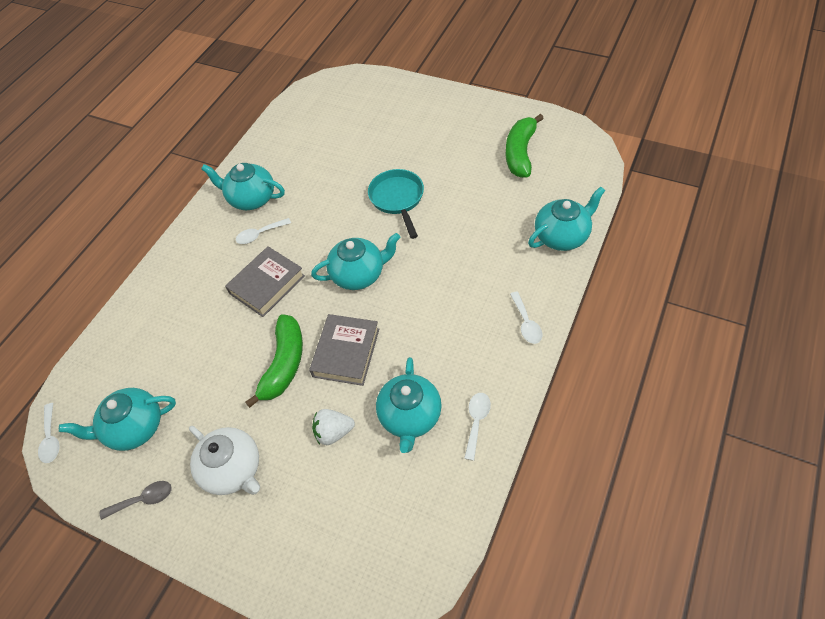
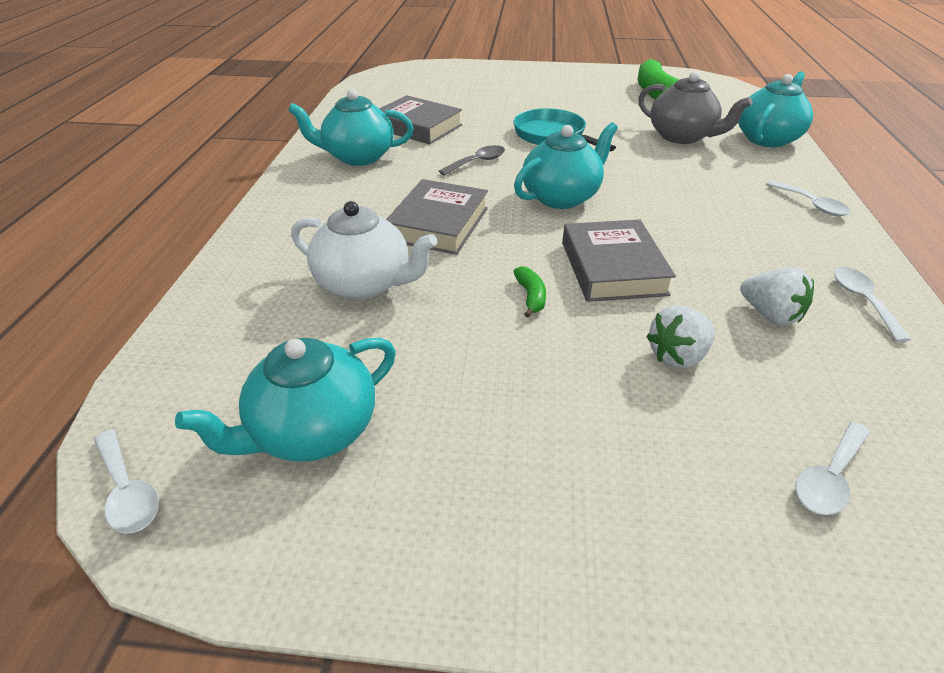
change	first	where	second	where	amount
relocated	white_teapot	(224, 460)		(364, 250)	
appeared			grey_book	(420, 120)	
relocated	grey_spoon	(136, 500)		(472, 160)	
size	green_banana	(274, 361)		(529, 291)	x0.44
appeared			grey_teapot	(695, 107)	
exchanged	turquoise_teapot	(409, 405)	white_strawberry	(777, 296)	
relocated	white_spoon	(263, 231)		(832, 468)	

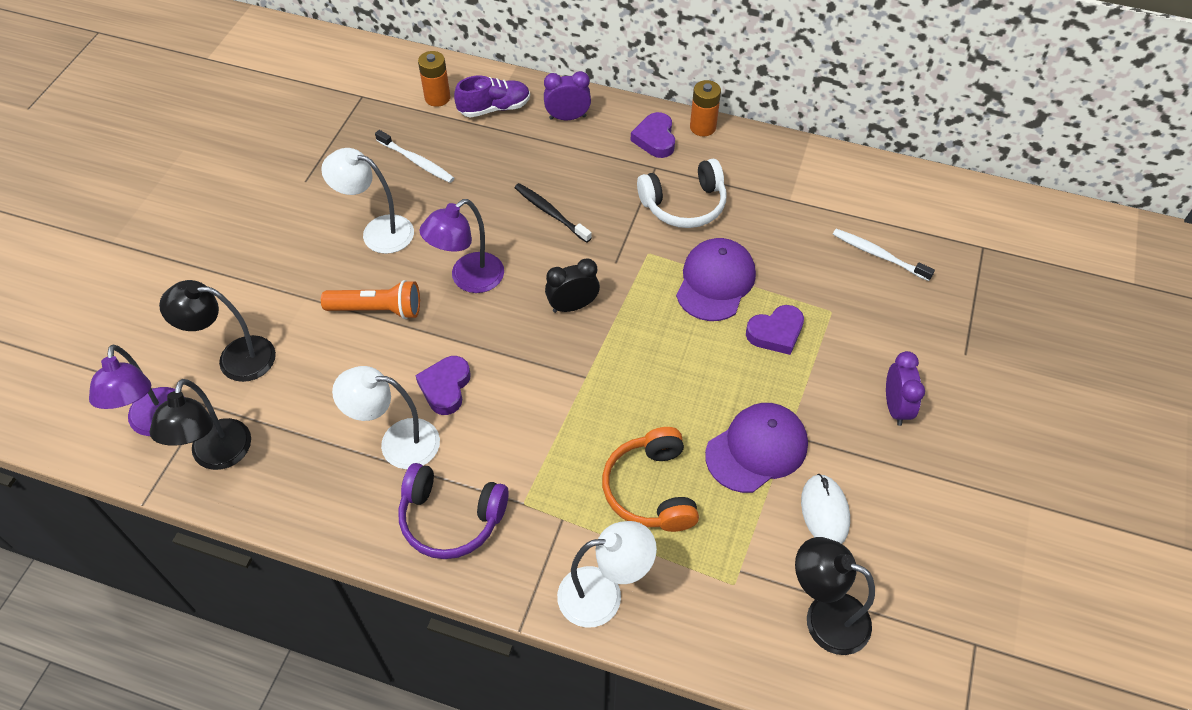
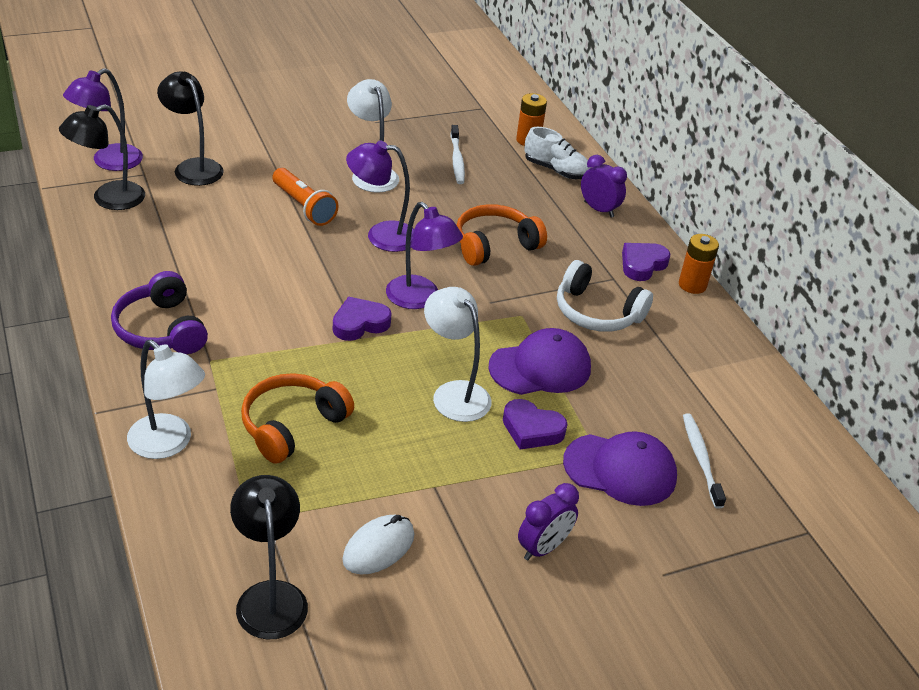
change	first	where	second	where	amount
relocated	purple_heart	(443, 385)		(362, 319)	
exchanged	black_clock	(572, 285)	purple_lamp	(424, 255)	
relocated	white_lamp	(386, 417)		(458, 354)	
exchanged	black_toothbrush	(553, 213)	orange_headphones	(502, 235)	
colour	purple_shoe	(492, 97)	white_shoe	(557, 153)	
relocated	purple_cap	(756, 448)		(620, 468)	

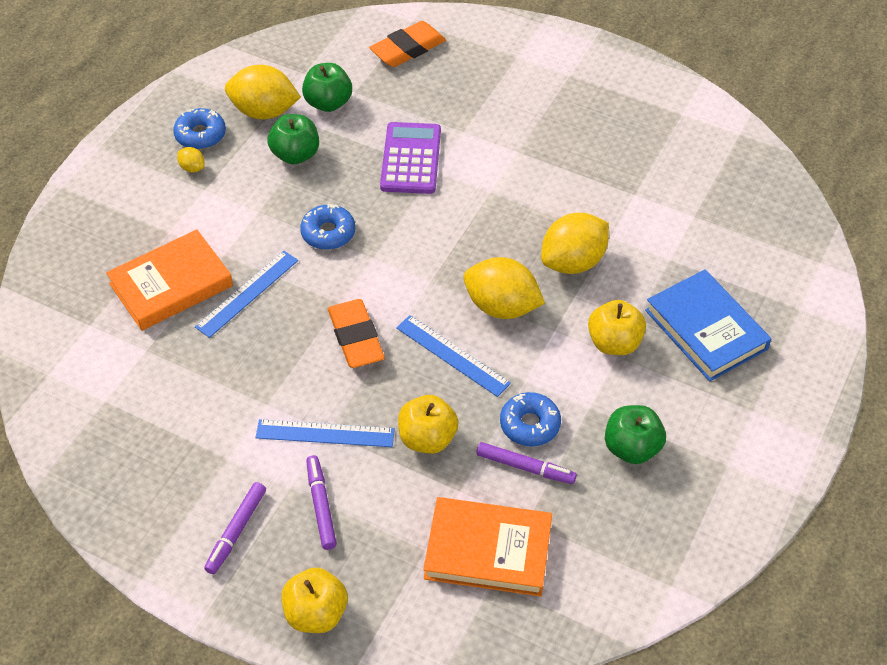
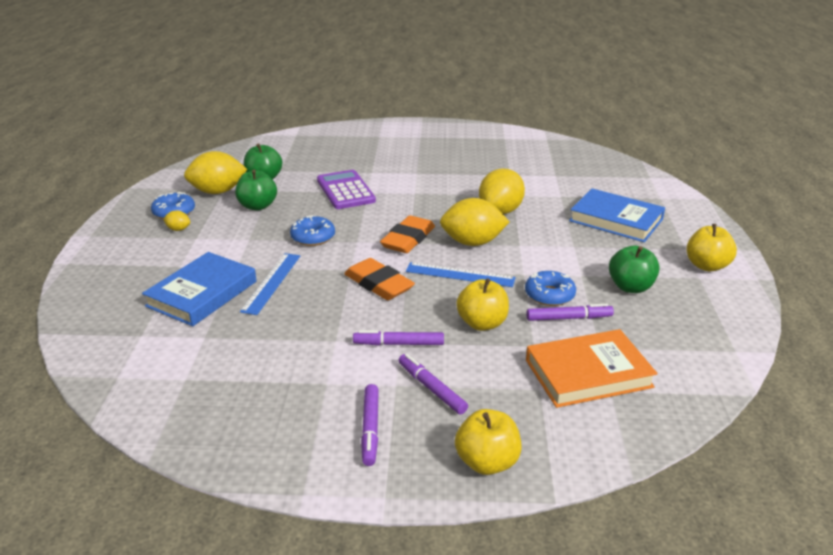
change	first	where	second	where	amount
colour	orange_book	(169, 280)	blue_book	(199, 289)	
exchanged	blue_ruler	(325, 433)	purple_marker	(398, 337)	
relocated	orange_eraser	(407, 44)		(407, 234)	
relocated	yellow_apple	(617, 327)		(711, 247)	

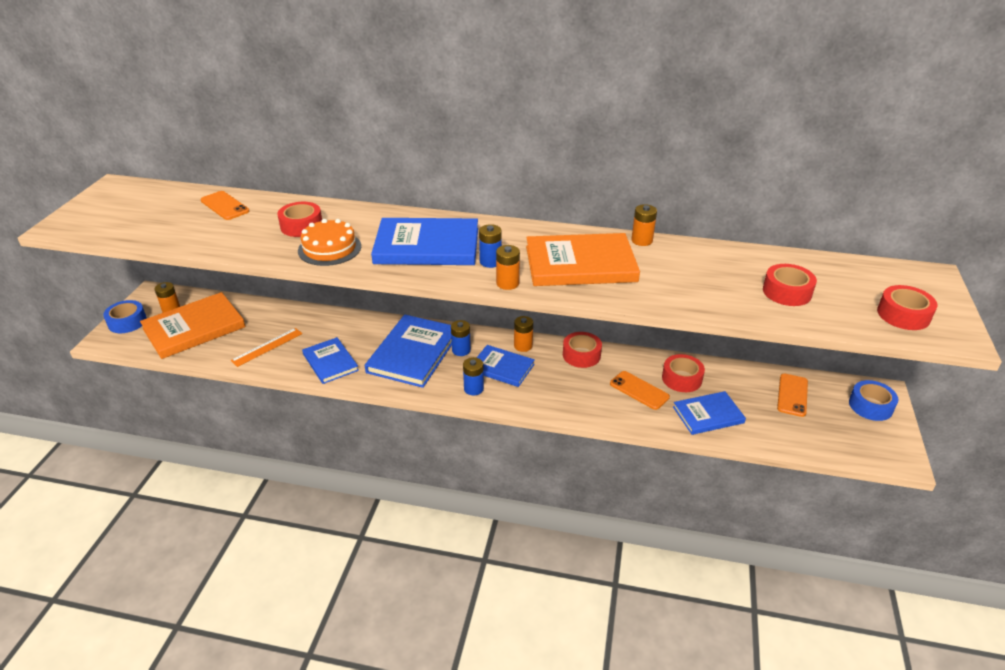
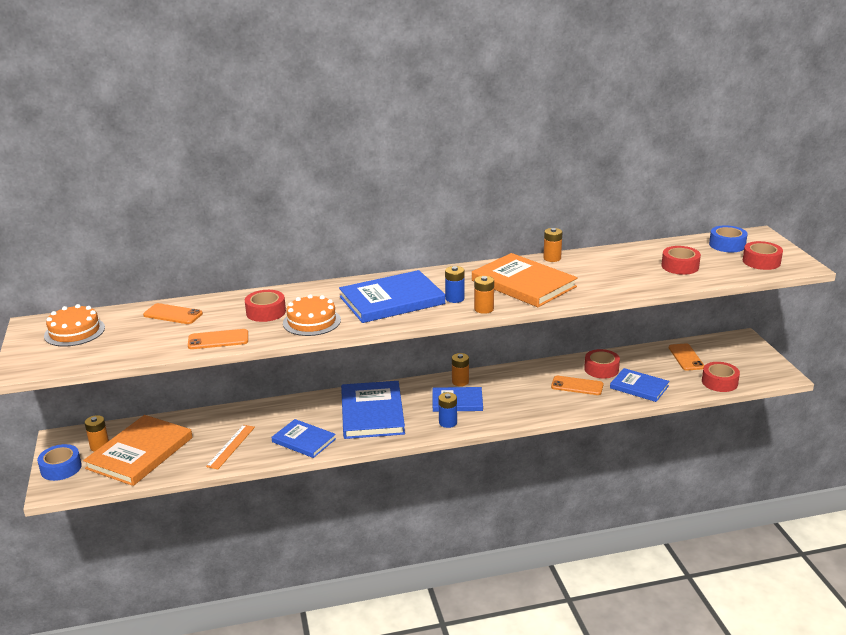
change	first	where	second	where	amount
appeared			orange_cake	(74, 325)	
appeared			orange_phone	(218, 339)	
spun	orange_book	(583, 259)		(525, 280)	75 degrees clockwise
spun	blue_book	(709, 413)		(640, 385)	75 degrees clockwise
relocated	red_tape	(582, 350)		(721, 377)	
relocated	blue_tape	(873, 400)		(728, 238)	
missing	blue_battery	(461, 338)			

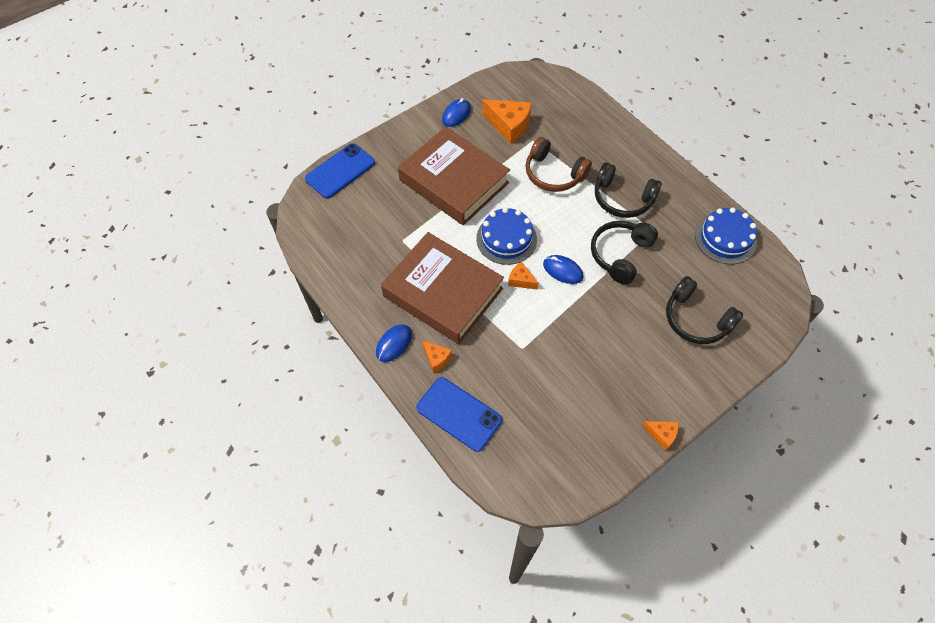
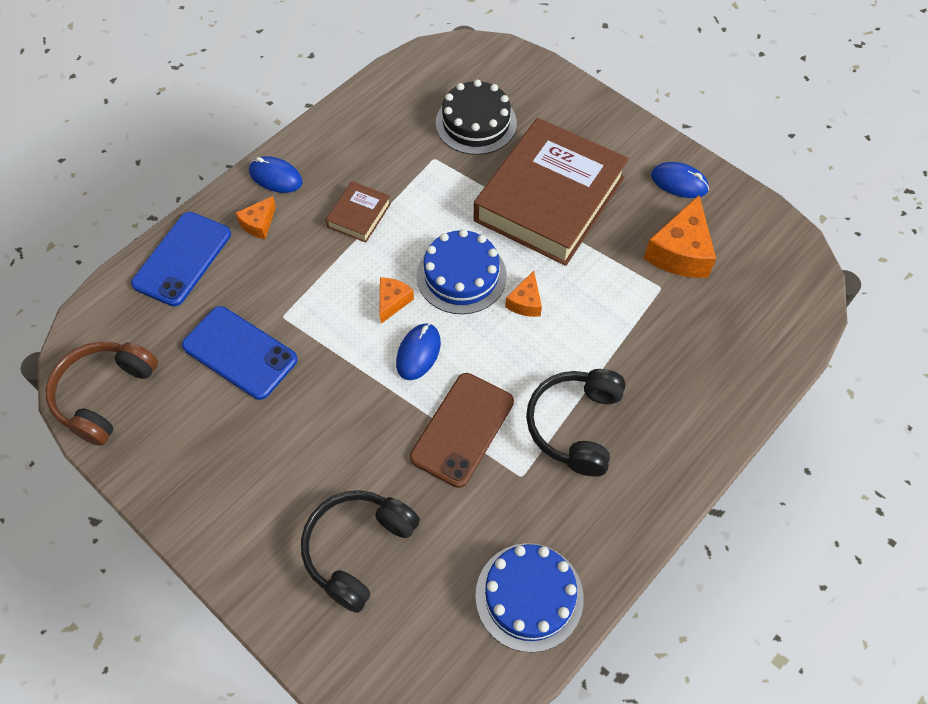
change	first	where	second	where	amount
relocated	brown_headphones	(558, 164)		(102, 394)	
relocated	blue_phone	(340, 170)		(240, 353)	
size	brown_book	(442, 288)		(358, 212)	x0.42
exchanged	black_headphones	(624, 252)	brown_phone	(462, 430)	
appeared			black_cake	(476, 117)	
relocated	orange_cheese	(660, 436)		(523, 294)	

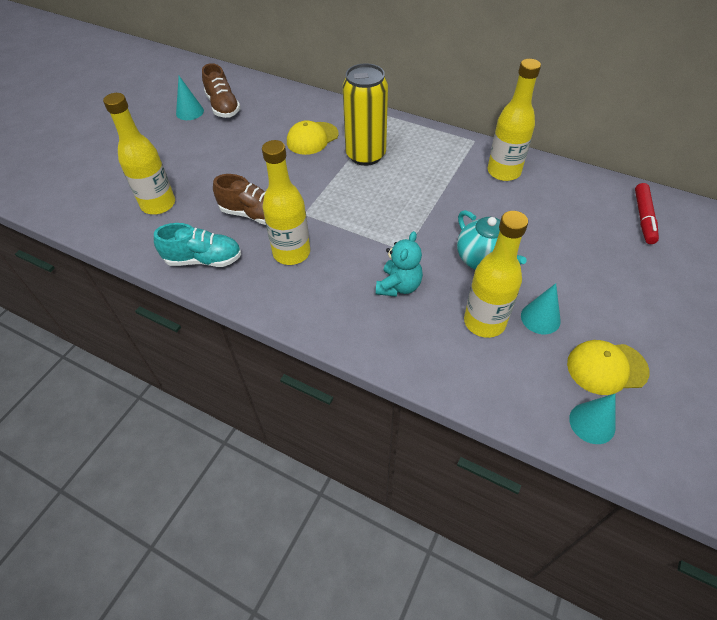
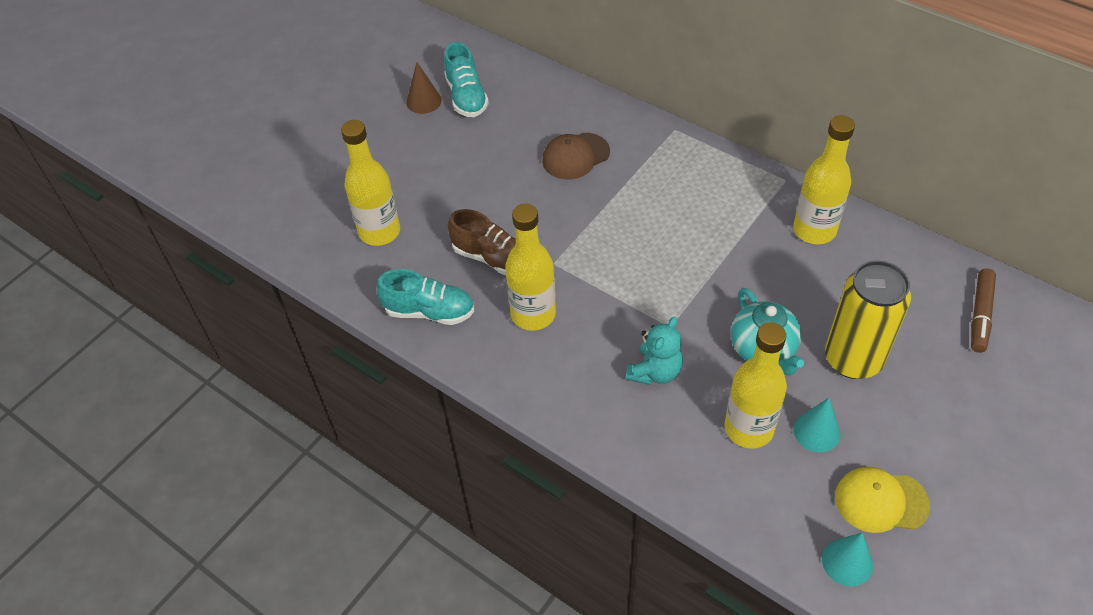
change	first	where	second	where	amount
colour	turquoise_cone	(190, 98)	brown_cone	(424, 88)	
colour	brown_shoe	(221, 90)	turquoise_shoe	(466, 79)	
colour	yellow_cap	(312, 137)	brown_cap	(576, 156)	
relocated	yellow_can	(365, 114)		(868, 319)	
colour	red_marker	(647, 213)	brown_marker	(983, 310)	

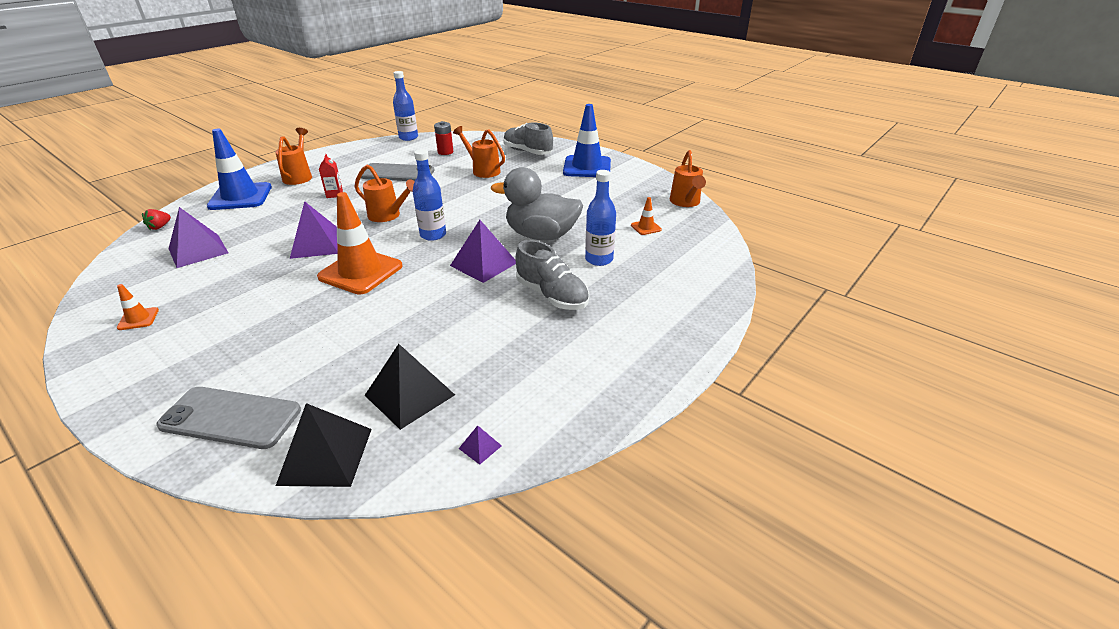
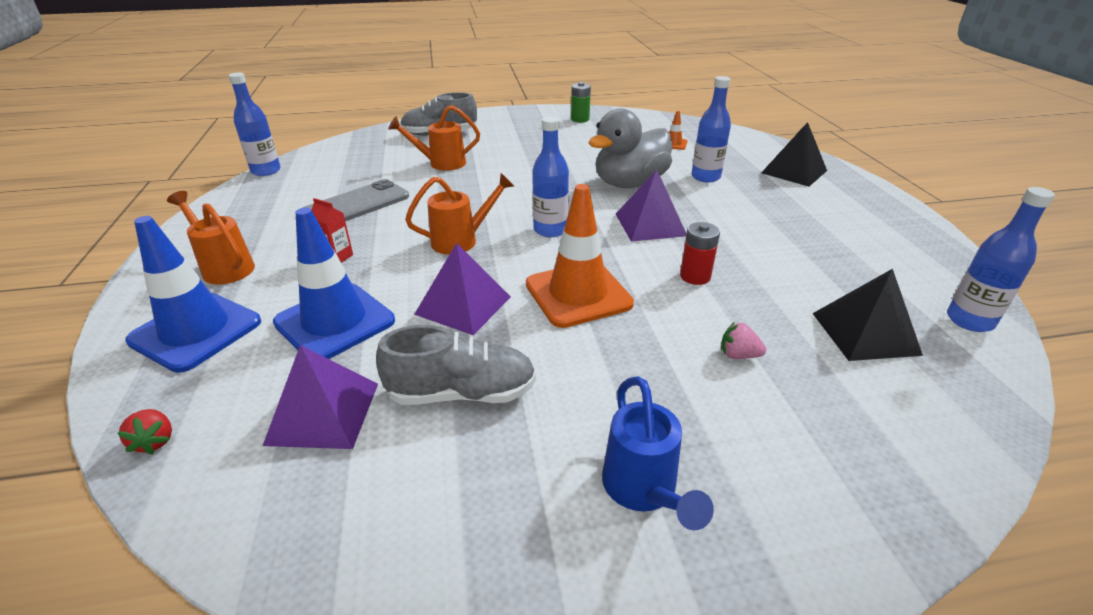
change	first	where	second	where	amount
relocated	blue_traffic_cone	(587, 140)		(334, 283)	
relocated	grey_shoe	(552, 275)		(456, 365)	
appeared			green_battery	(581, 102)	
appeared			blue_watering_can	(658, 453)	
relocated	red_battery	(444, 138)		(700, 253)	
appeared			pink_strawberry	(743, 340)	
relocated	black_pyramid	(324, 445)		(794, 154)	
exchanged	purple_pyramid	(480, 445)	blue_bottle	(1001, 259)	
missing	orange_traffic_cone	(138, 307)			
missing	grey_phone	(228, 418)			
missing	orange_watering_can	(688, 178)			

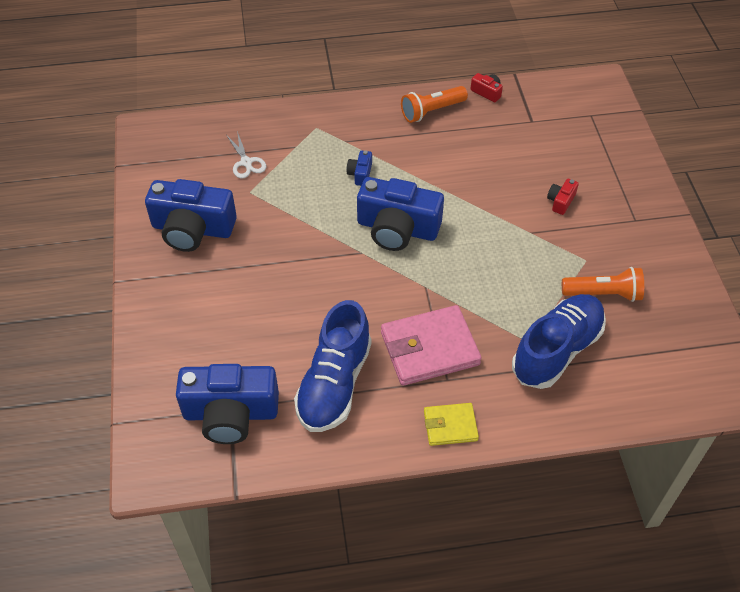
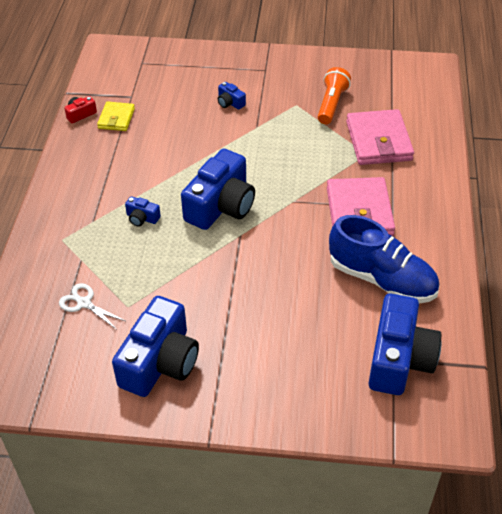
change	first	where	second	where	amount
spun	white_scissors	(246, 154)		(92, 306)	135 degrees counterclockwise
relocated	yellow_wallet	(451, 424)		(116, 116)	
colour	red_camera	(563, 197)	blue_camera	(232, 96)	
exchanged	blue_shoe	(559, 341)	pink_wallet	(380, 137)	
missing	orange_flashlight	(434, 104)			

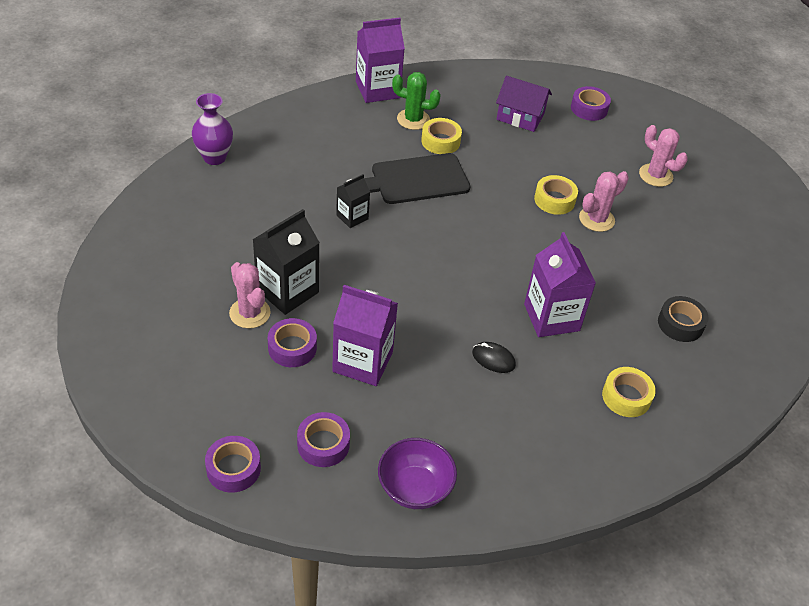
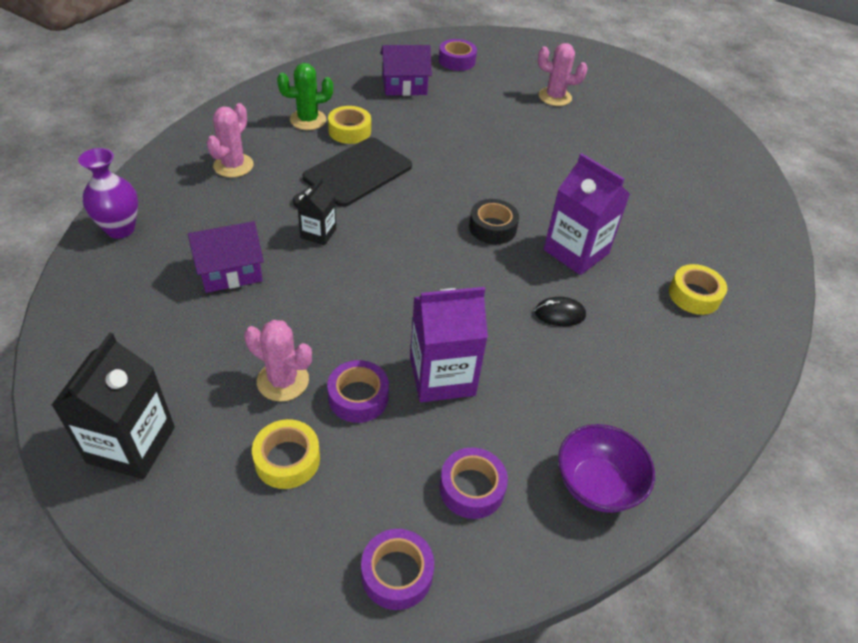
change	first	where	second	where	amount
relocated	black_carton	(286, 262)		(113, 406)	
appeared			purple_house	(226, 257)	
relocated	pink_cactus	(604, 201)		(230, 140)	
relocated	yellow_tape	(556, 195)		(286, 454)	
relocated	black_tape	(683, 319)		(494, 221)	
missing	purple_carton	(380, 60)			

